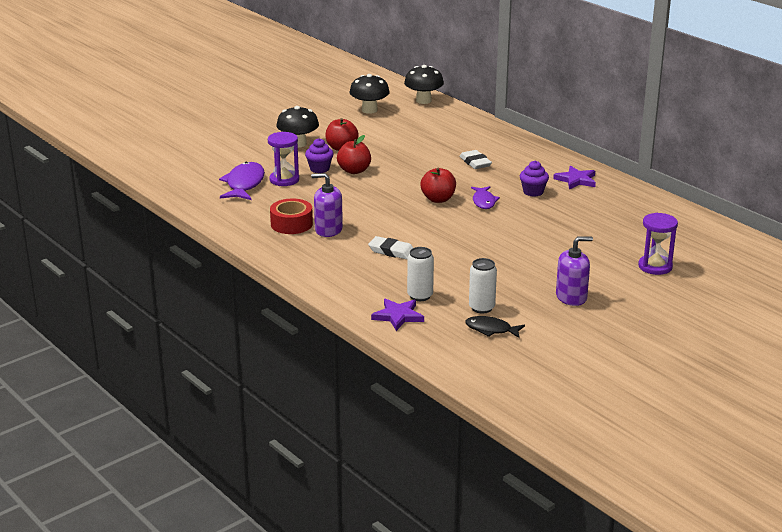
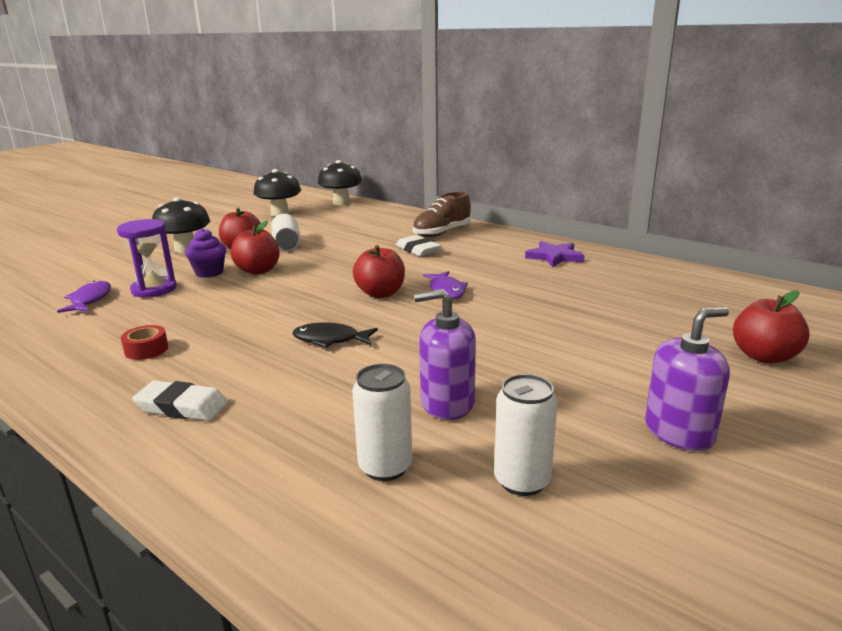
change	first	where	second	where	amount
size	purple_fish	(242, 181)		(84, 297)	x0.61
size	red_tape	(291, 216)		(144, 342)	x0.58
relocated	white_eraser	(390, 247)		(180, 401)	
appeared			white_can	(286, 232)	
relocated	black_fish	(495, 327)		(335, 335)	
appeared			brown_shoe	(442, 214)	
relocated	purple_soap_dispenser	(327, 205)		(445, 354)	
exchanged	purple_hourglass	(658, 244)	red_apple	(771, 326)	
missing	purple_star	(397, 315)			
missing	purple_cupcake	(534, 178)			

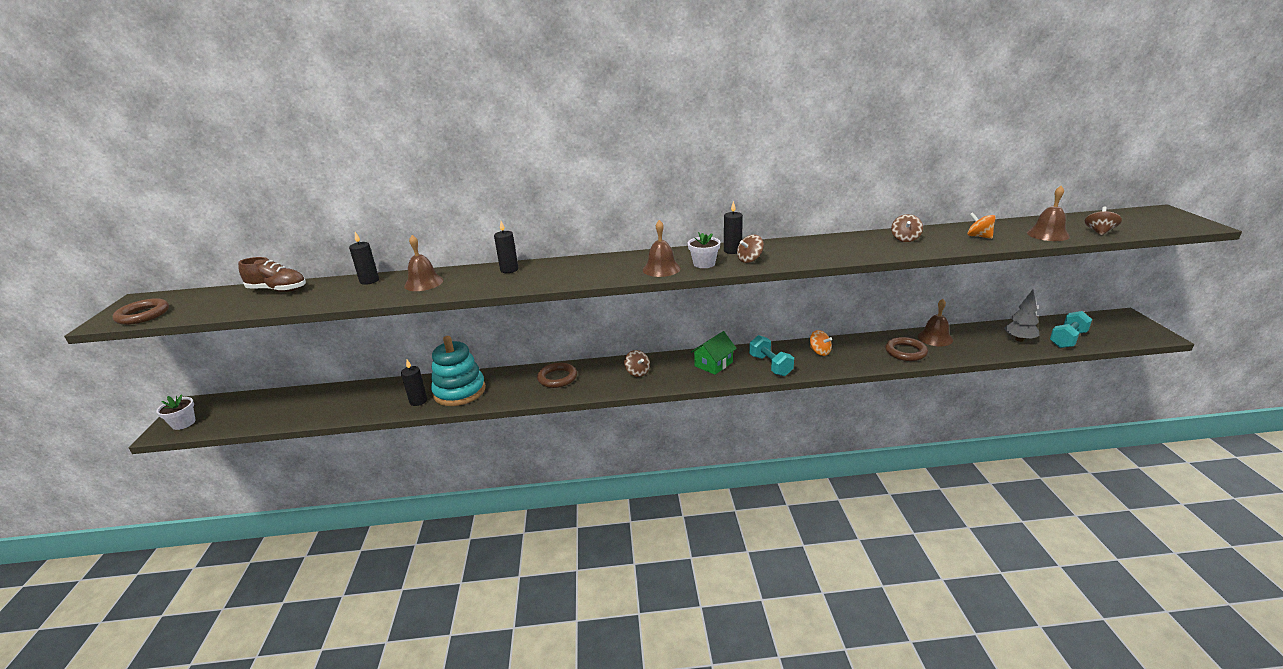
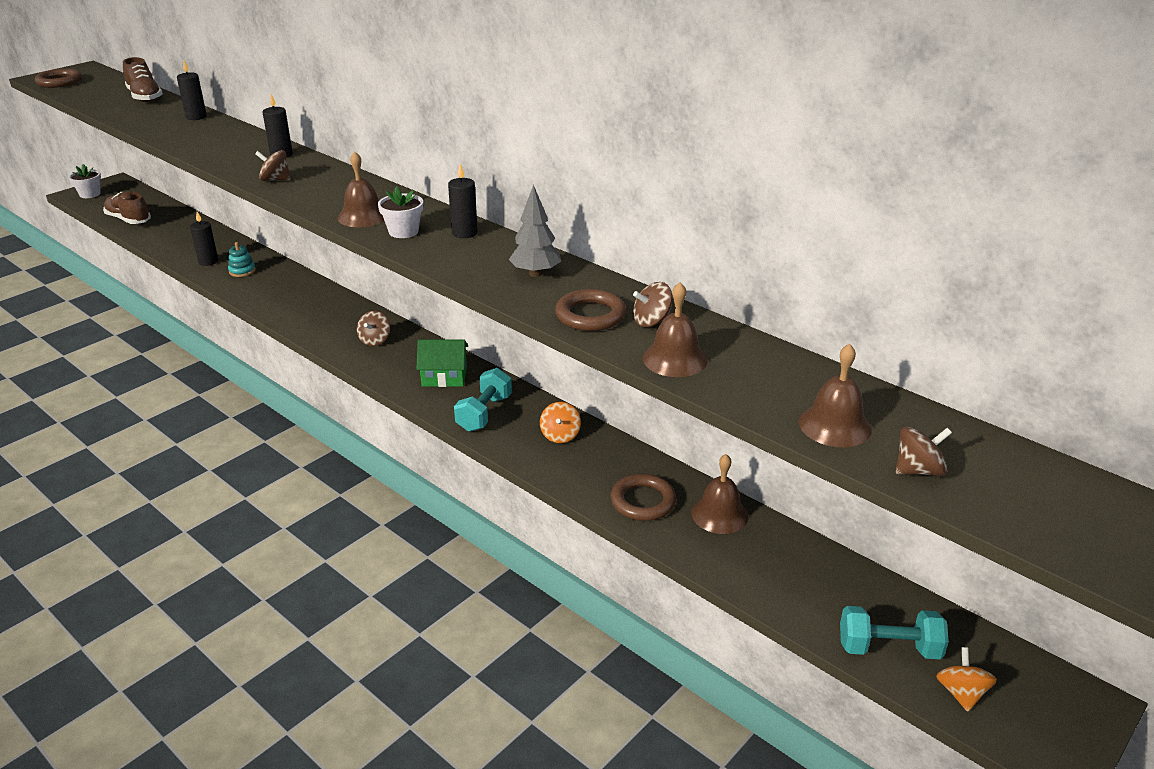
change	first	where	second	where	amount
appeared			brown_shoe	(127, 207)	
size	turquoise_stacking_toy	(458, 371)		(242, 259)	x0.44
relocated	brown_spinning_top	(750, 248)		(272, 165)	
relocated	grey_tree	(1021, 316)		(535, 231)	
relocated	brown_ring	(557, 375)		(590, 310)	
relocated	brown_bell	(423, 263)		(675, 329)	
relocated	orange_spinning_top	(981, 225)		(966, 679)	

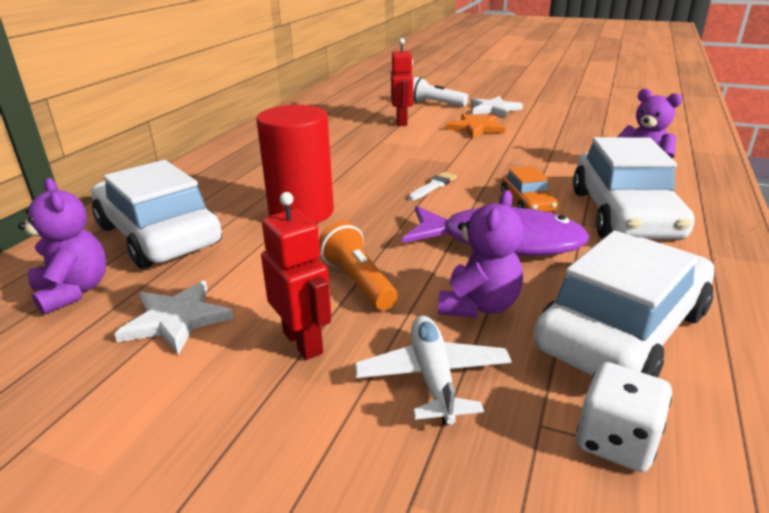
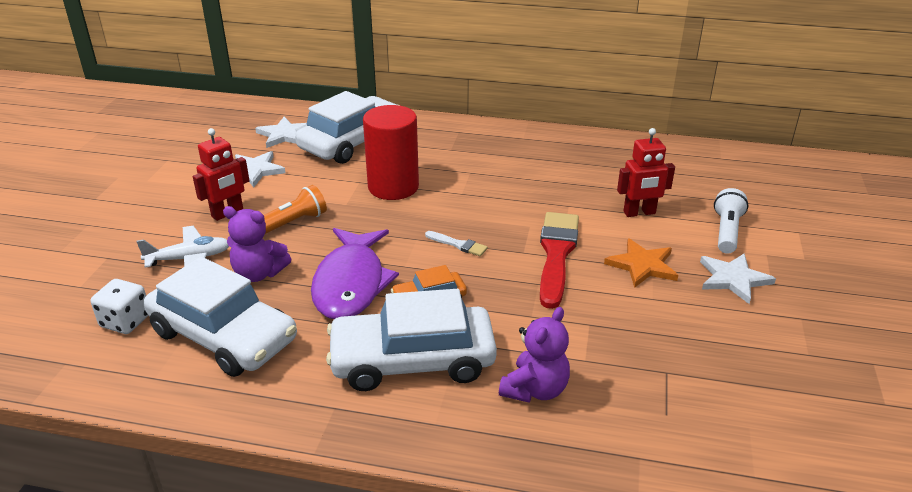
change	first	where	second	where	amount
exchanged	purple_teddy_bear	(62, 246)	white_star	(281, 132)	
appeared			red_brush	(559, 260)	

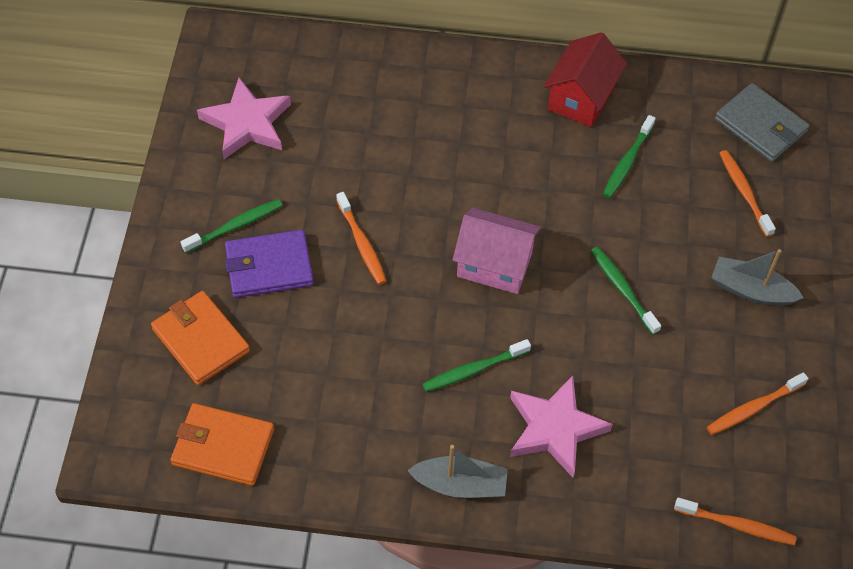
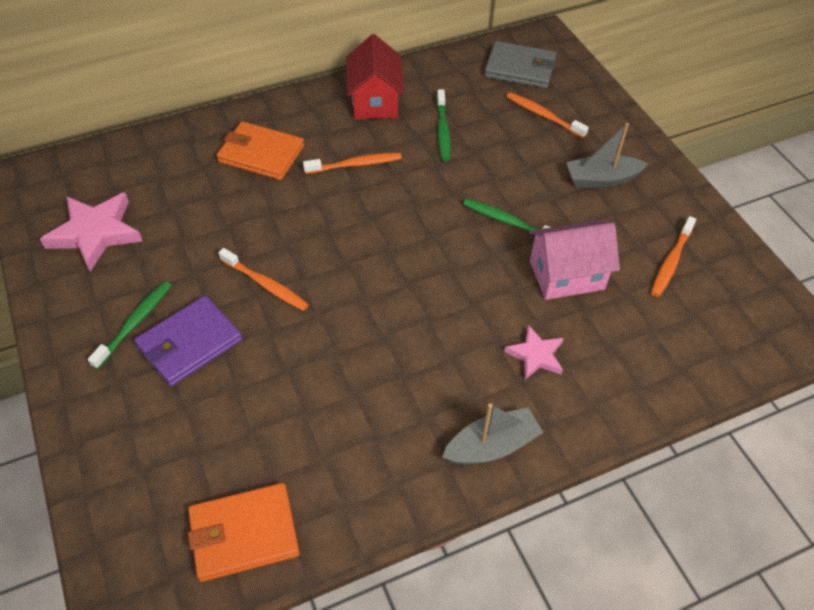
change	first	where	second	where	amount
relocated	orange_wallet	(200, 338)		(260, 150)	
relocated	orange_toothbrush	(735, 521)		(352, 163)	
size	pink_star	(561, 427)		(533, 352)	x0.58
relocated	pink_house	(496, 251)		(574, 260)	
missing	green_toothbrush	(476, 365)			

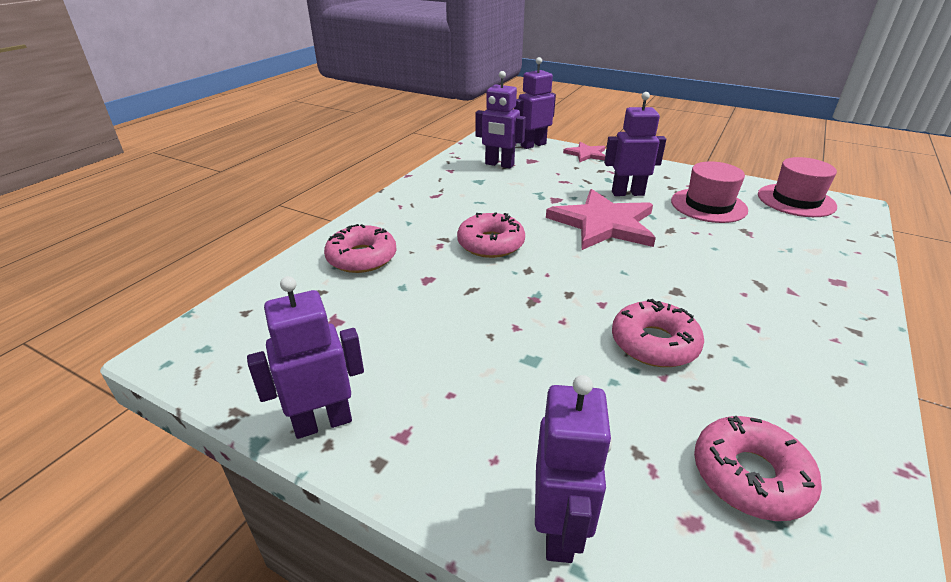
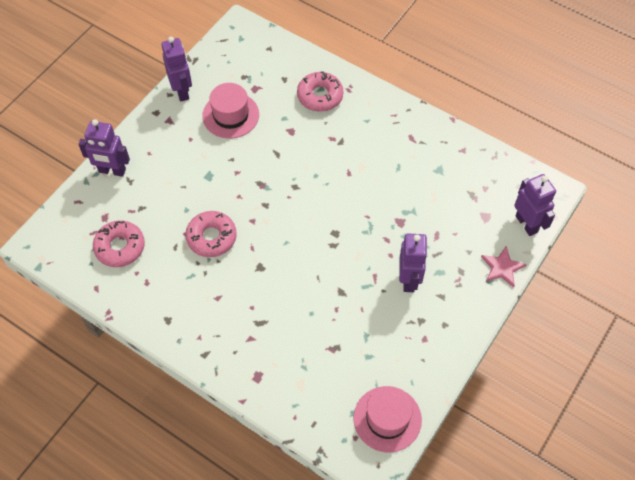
change	first	where	second	where	amount
relocated	pink_hat	(709, 192)		(230, 111)	
missing	pink_donut	(491, 235)			
missing	purple_robot	(500, 119)			
missing	pink_star	(601, 219)			

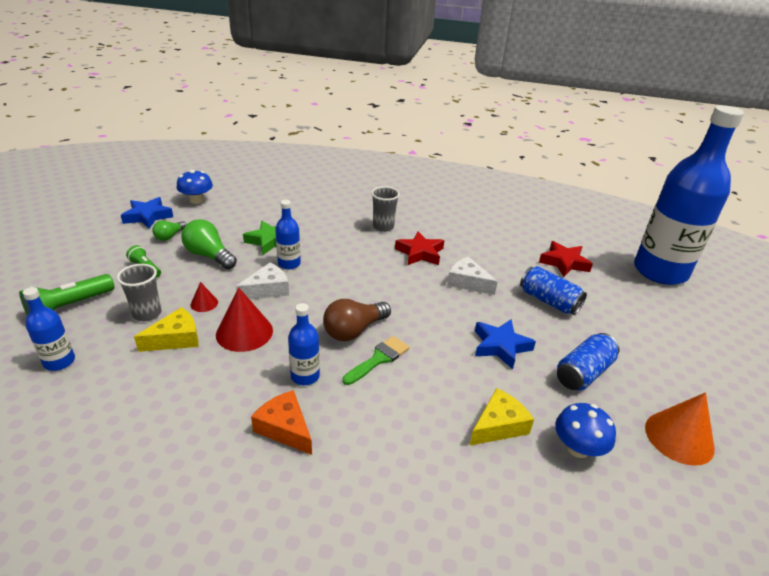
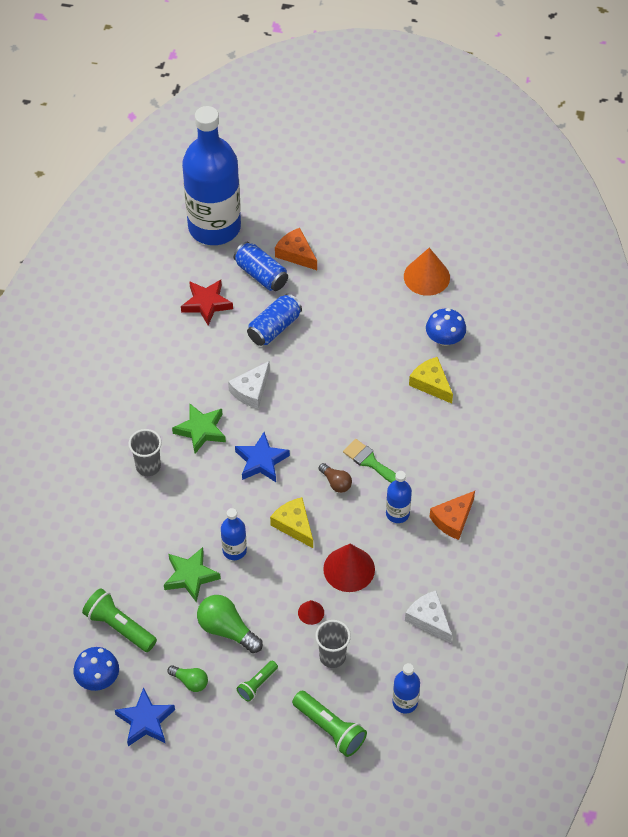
change	first	where	second	where	amount
appeared			green_flashlight	(119, 620)	
colour	red_star	(419, 248)	green_star	(199, 428)	
spun	green_light_bulb	(209, 244)		(230, 624)	90 degrees clockwise
relocated	blue_can	(588, 361)		(261, 266)	
relocated	blue_star	(505, 344)		(262, 457)	
relocated	yellow_cheese	(166, 329)		(291, 522)	
appeared			orange_cheese	(296, 249)	
size	brown_light_bulb	(357, 320)		(335, 478)	x0.59
relocated	white_cheese	(262, 281)		(428, 617)	

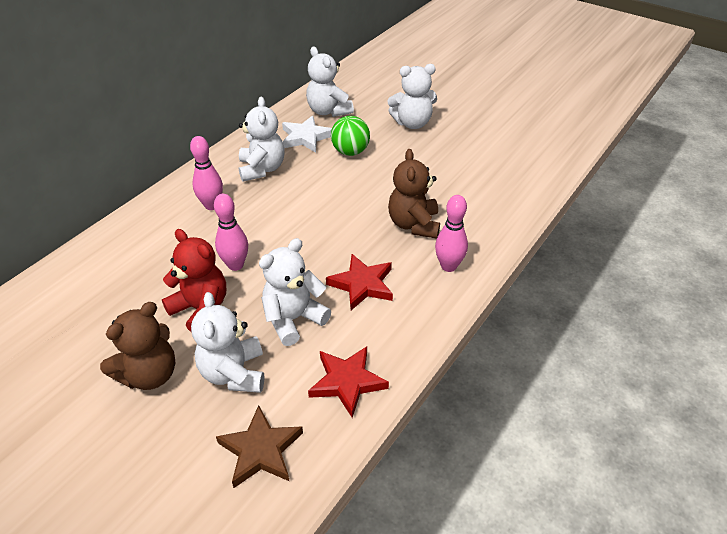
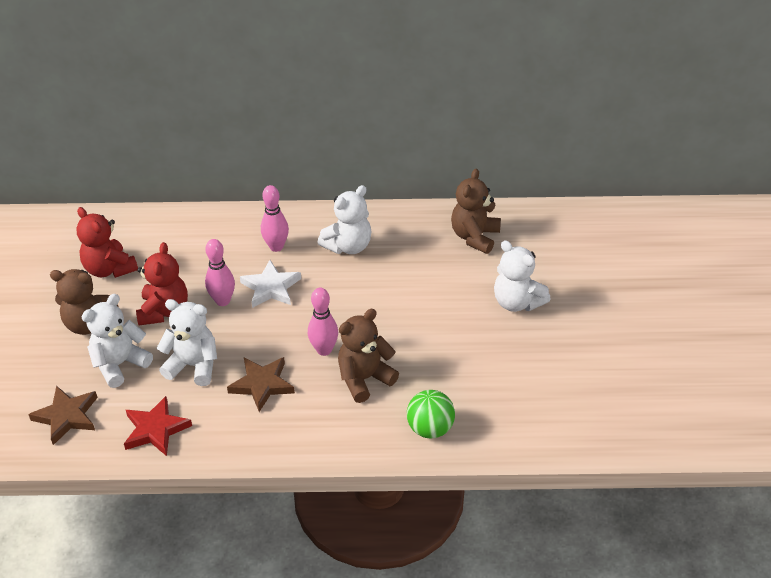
change	first	where	second	where	amount
appeared			red_teddy_bear	(107, 242)	
colour	red_star	(359, 282)	brown_star	(261, 384)	
relocated	white_star	(307, 134)		(270, 284)	
relocated	pink_bowling_pin	(451, 233)		(323, 322)	
relocated	green_ball	(350, 136)		(431, 414)	
colour	white_teddy_bear	(330, 81)	brown_teddy_bear	(476, 211)	

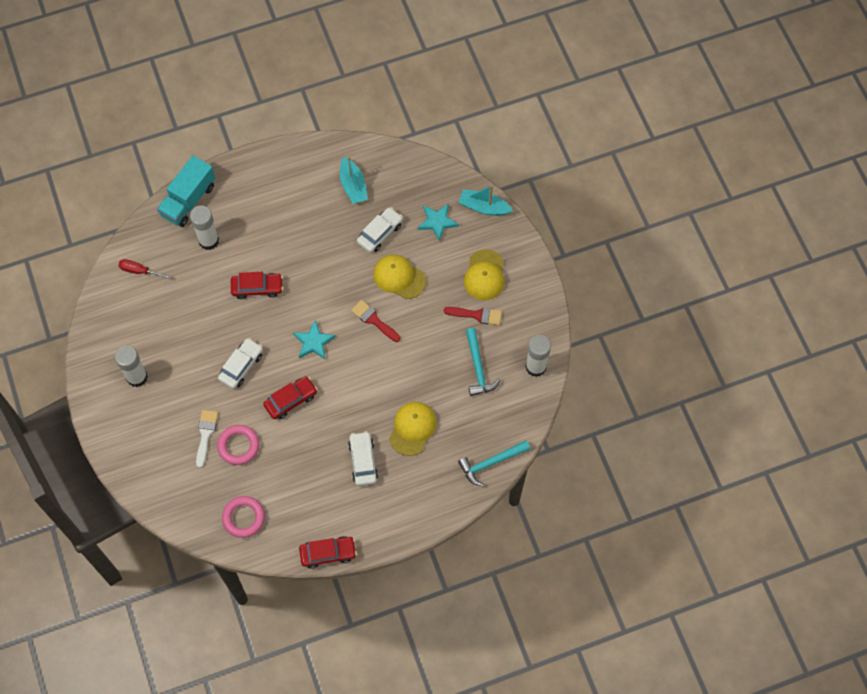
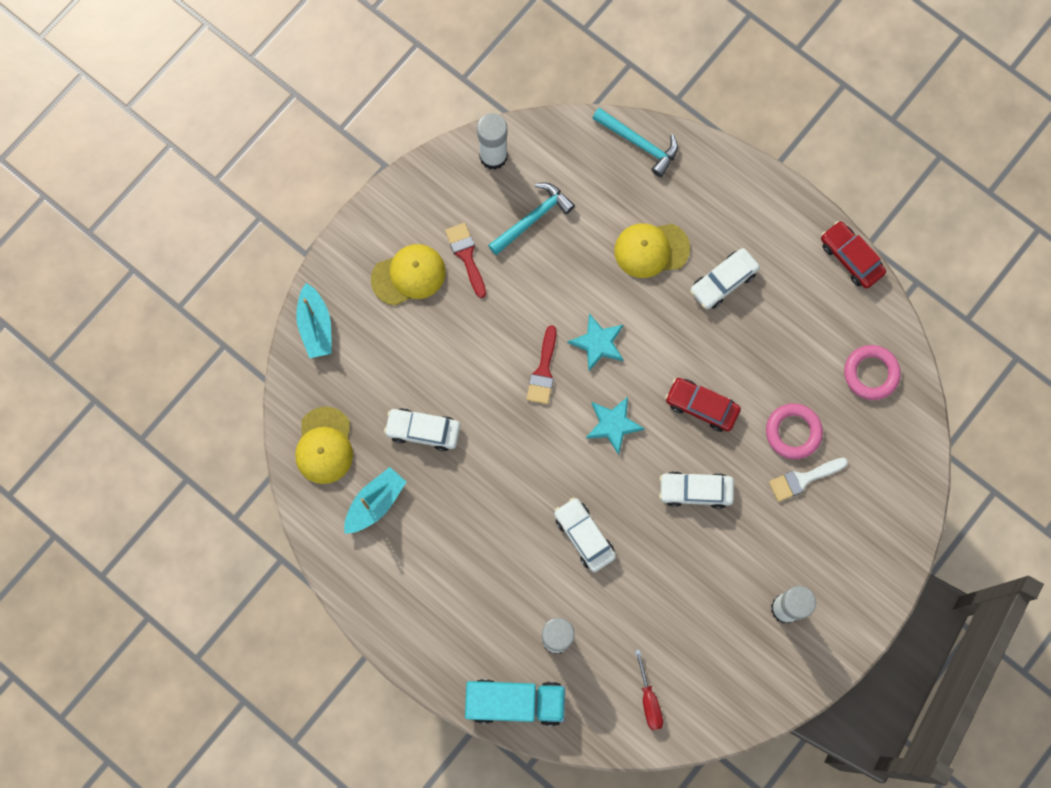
change	first	where	second	where	amount
relocated	yellow_cap	(399, 276)		(324, 445)	
colour	red_car	(257, 285)	white_car	(585, 534)	
relocated	turquoise_star	(438, 222)		(595, 342)	

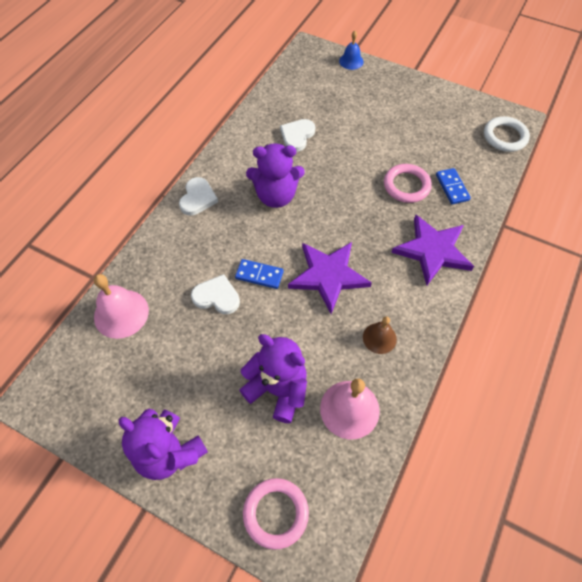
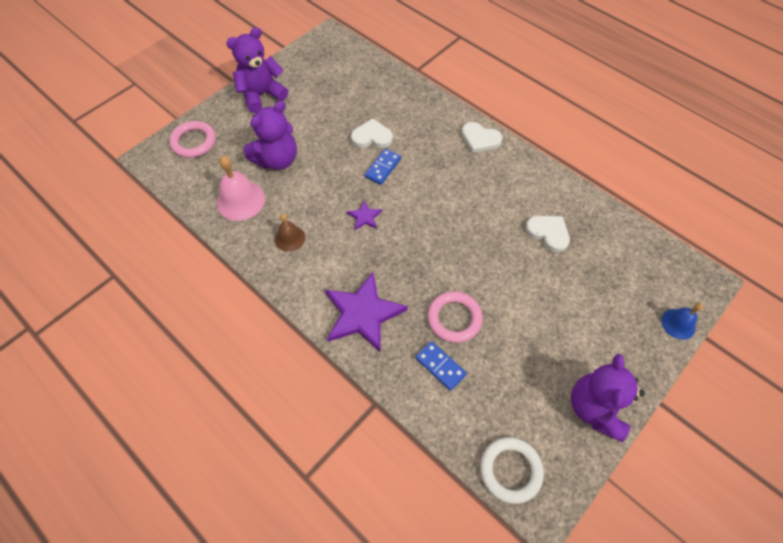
change	first	where	second	where	amount
size	purple_star	(330, 278)		(364, 215)	x0.46
spun	white_heart	(215, 294)		(372, 133)	120 degrees counterclockwise
spun	blue_domino	(453, 186)		(441, 366)	45 degrees clockwise
relocated	purple_teddy_bear	(275, 175)		(608, 398)	
missing	pink_bell	(121, 306)			

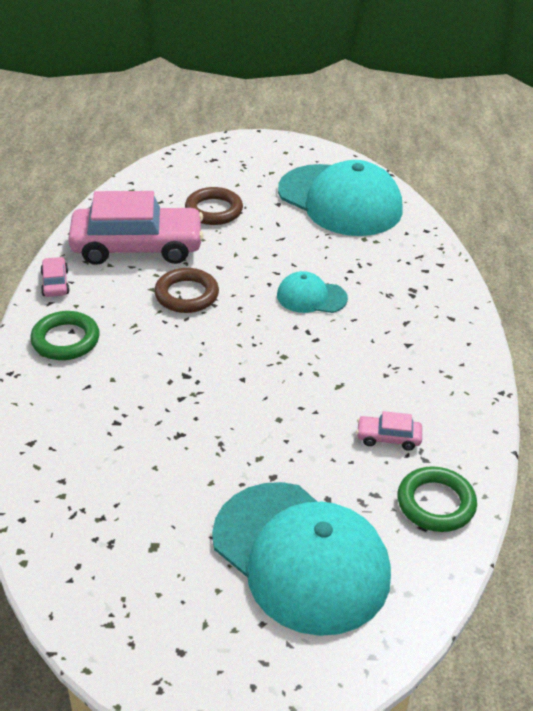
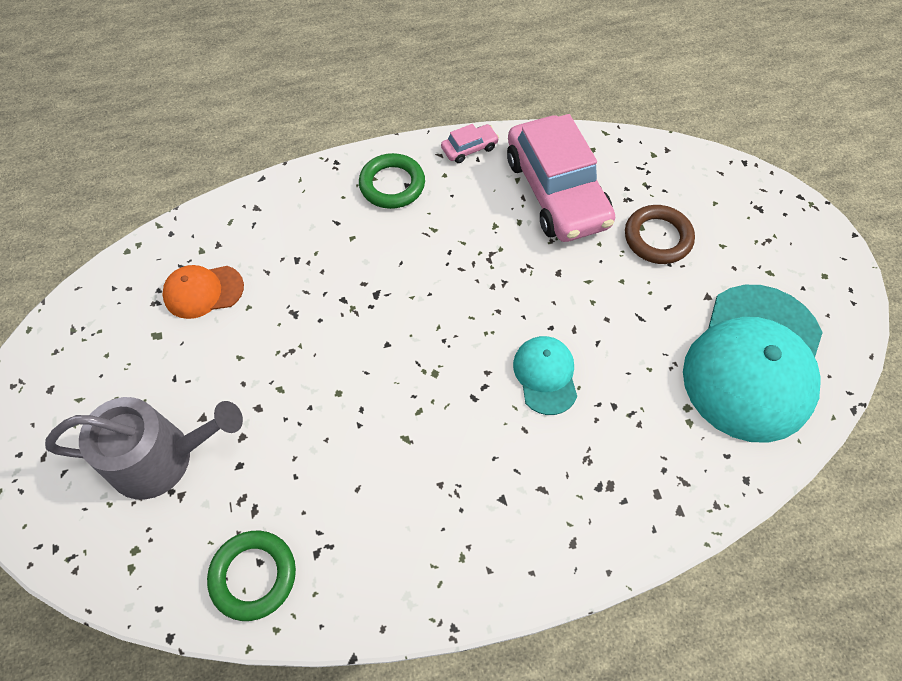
change	first	where	second	where	amount
exchanged	turquoise_cap	(301, 559)	grey_watering_can	(144, 448)	
appeared			orange_cap	(203, 292)	
missing	brown_ring	(186, 290)			
missing	pink_car	(389, 431)			

